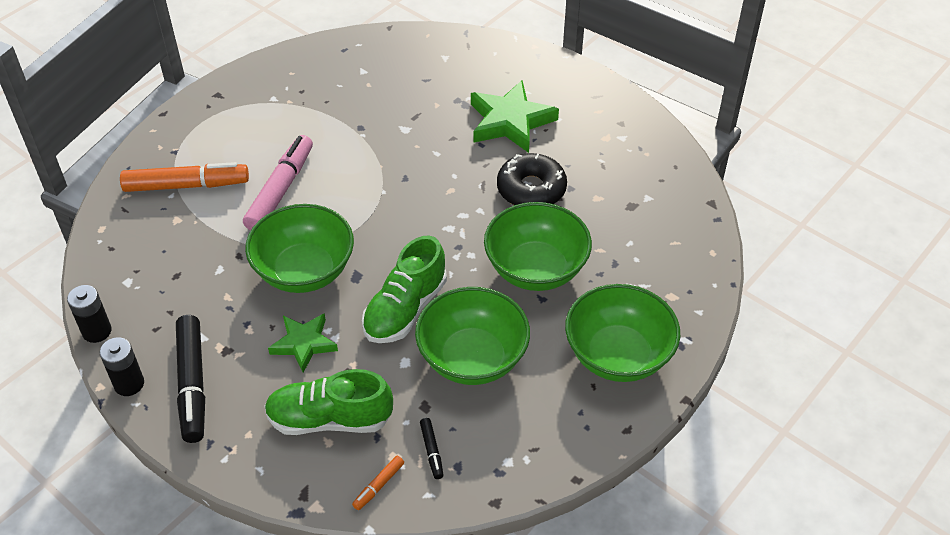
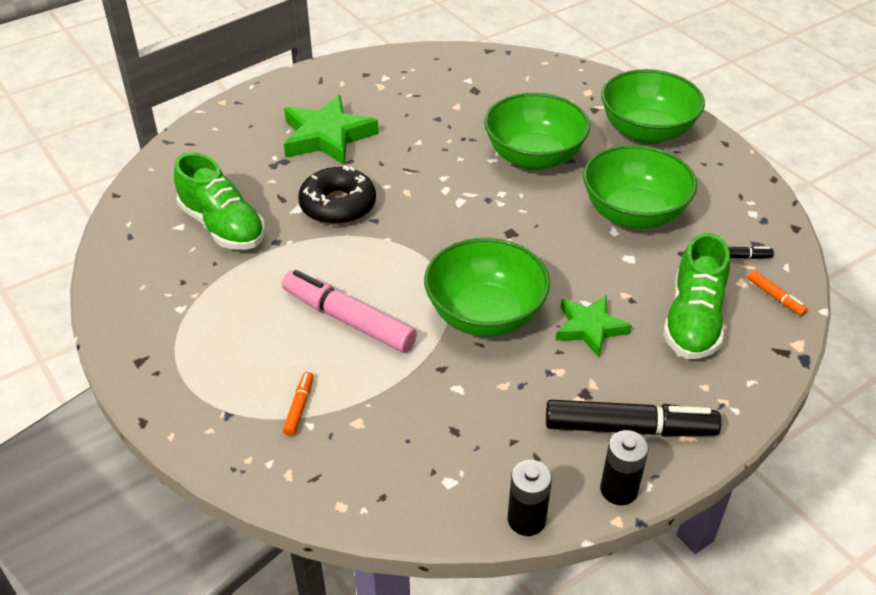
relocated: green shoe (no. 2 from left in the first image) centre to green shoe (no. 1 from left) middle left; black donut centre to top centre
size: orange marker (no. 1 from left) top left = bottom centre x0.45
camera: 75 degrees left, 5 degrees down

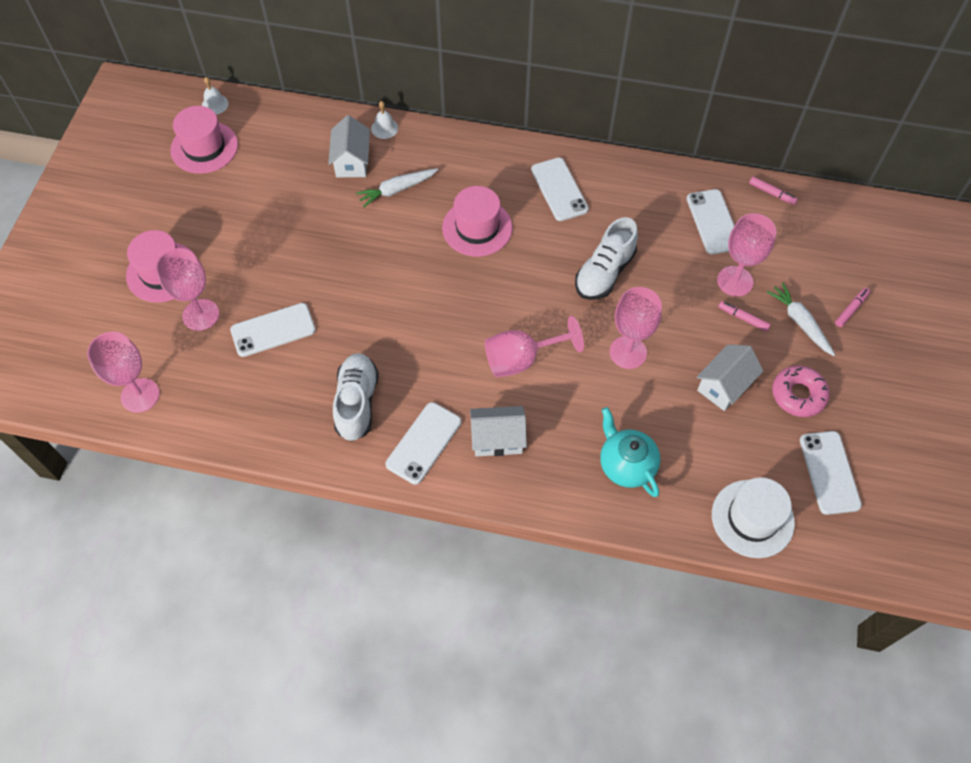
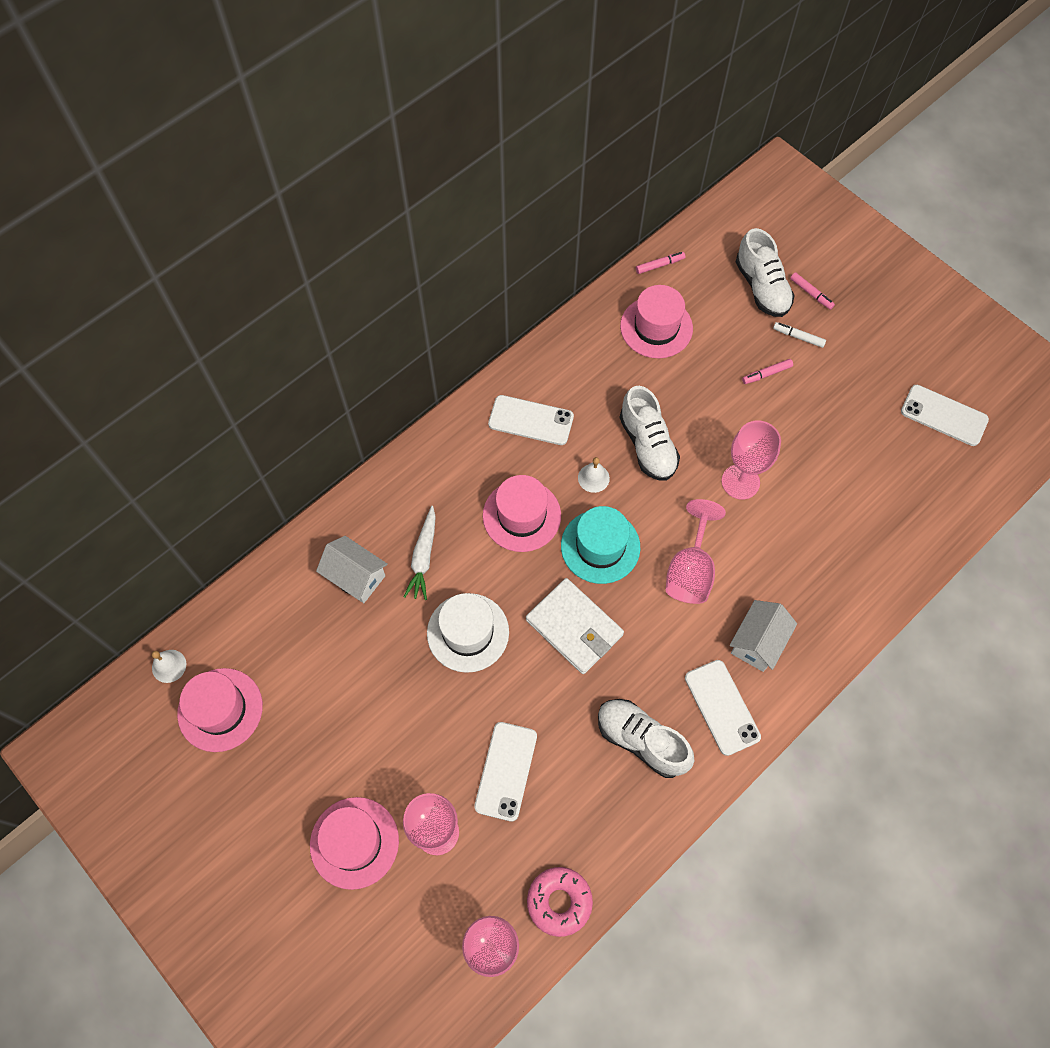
missing: turquoise teapot centre; white house (no. 3 from left) middle right; pink goblet (no. 5 from left) middle right
appeared: white wallet centre; turquoise hat centre; white shoe (no. 3 from left) top right
relocated: white bell (no. 2 from left) top centre to centre; white hat bottom right to centre; pink donut middle right to bottom centre
exchanged: white phone (no. 4 from left) top right to pink hat (no. 4 from left) top centre; white carrot (no. 2 from left) middle right to white marker top right
spun: pink marker (no. 3 from left) middle right = top right 150 degrees clockwise
camera: 55 degrees left, 5 degrees up

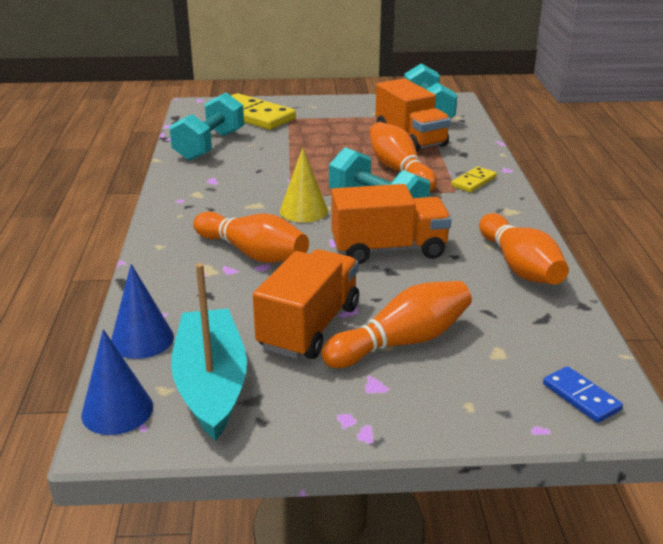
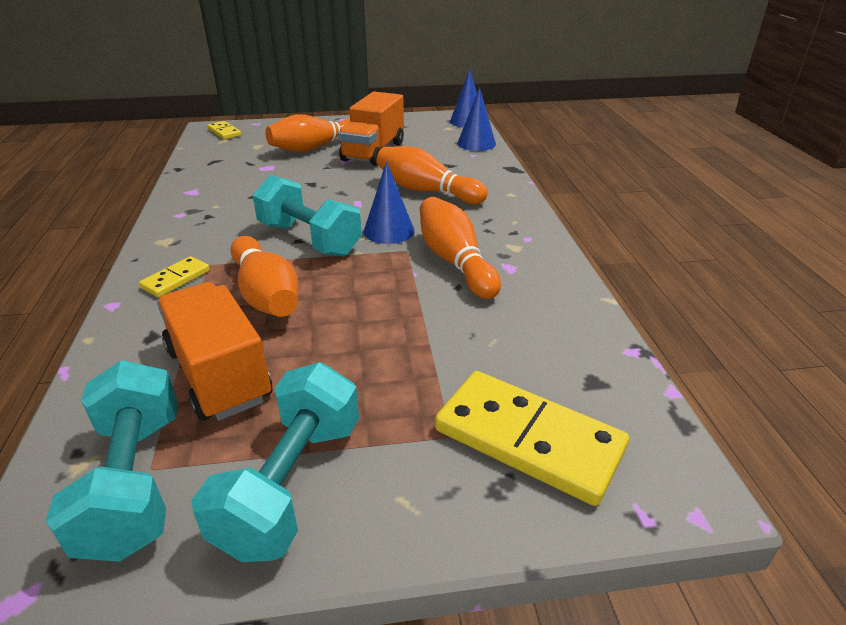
missing: turquoise boat middle left; orange truck (no. 2 from left) centre
relocated: turquoise dumbbell (no. 1 from left in the first image) top left to turquoise dumbbell (no. 2 from left) bottom left; orange bowling pin (no. 4 from left) middle right to centre
colour: yellow cone centre to blue cone (no. 1 from left) top centre; blue domino bottom right to yellow domino (no. 2 from left) top left
camera: 175 degrees right, 5 degrees up

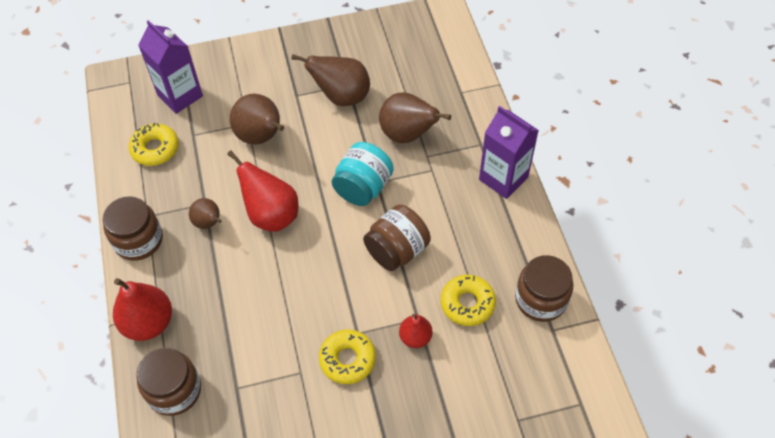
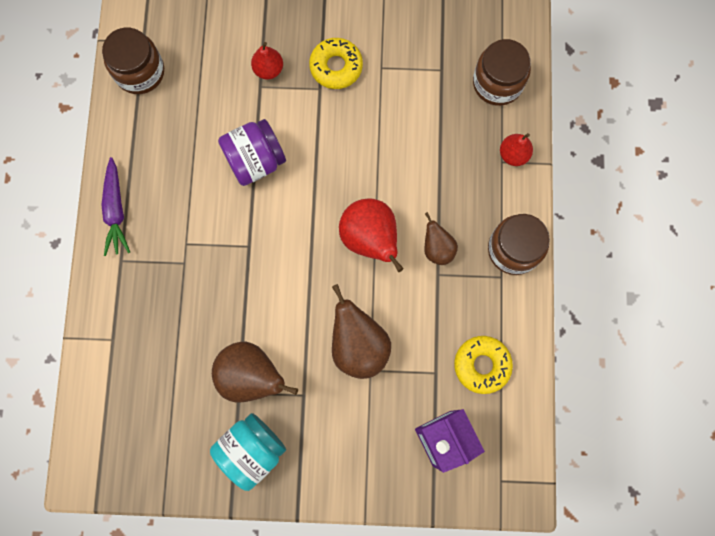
missing: brown pear (no. 4 from left) top centre; yellow donut (no. 3 from left) bottom centre
relocated: turquoise jar centre to bottom centre
exchanged: purple carton (no. 2 from left) centre to purple carrot middle left
colour: brown jar (no. 3 from left) centre to purple jar top centre
size: red pear (no. 1 from left in the first image) bottom left = top right x0.58
camera: 165 degrees left, 20 degrees up

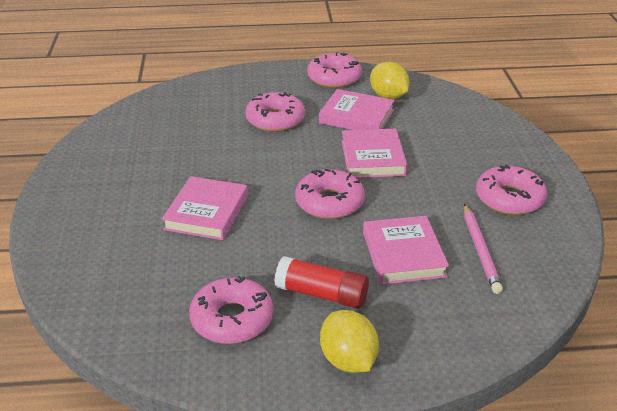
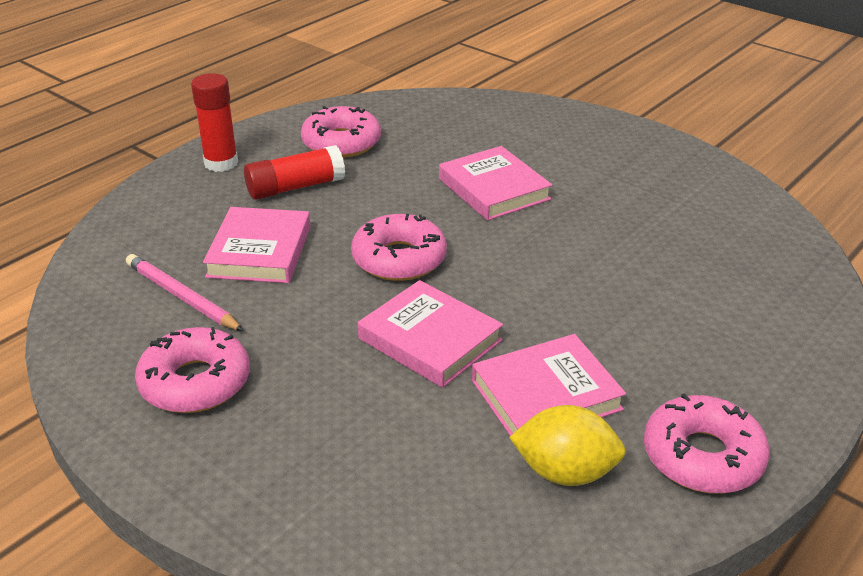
missing: pink donut (no. 2 from left) top centre
exchanged: yellow lemon (no. 1 from left) bottom centre to red glue stick (no. 1 from left) top left
spun: pink book (no. 4 from left in the first image) centre = middle left 60 degrees clockwise
camera: 135 degrees right, 0 degrees up

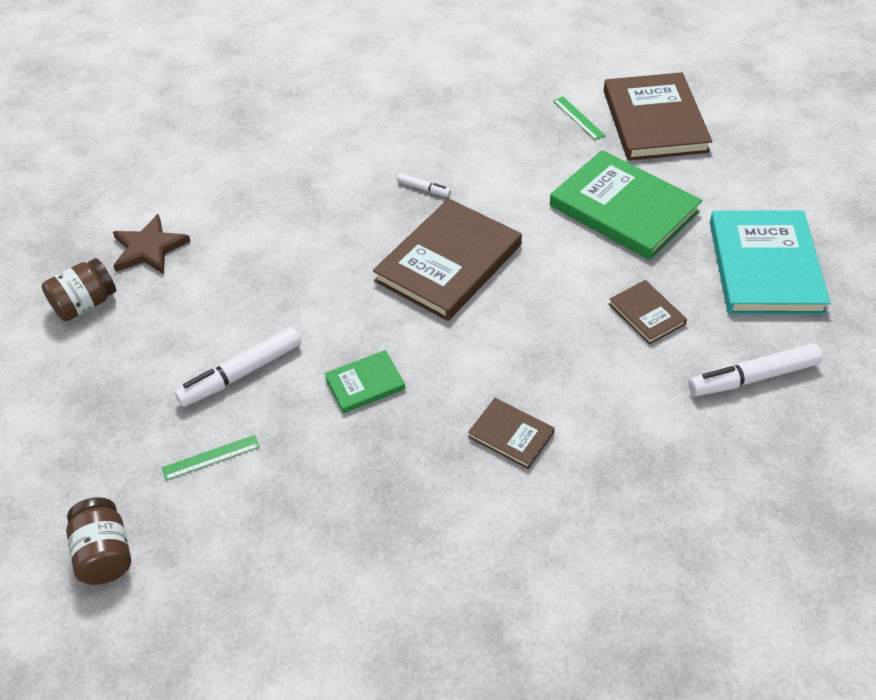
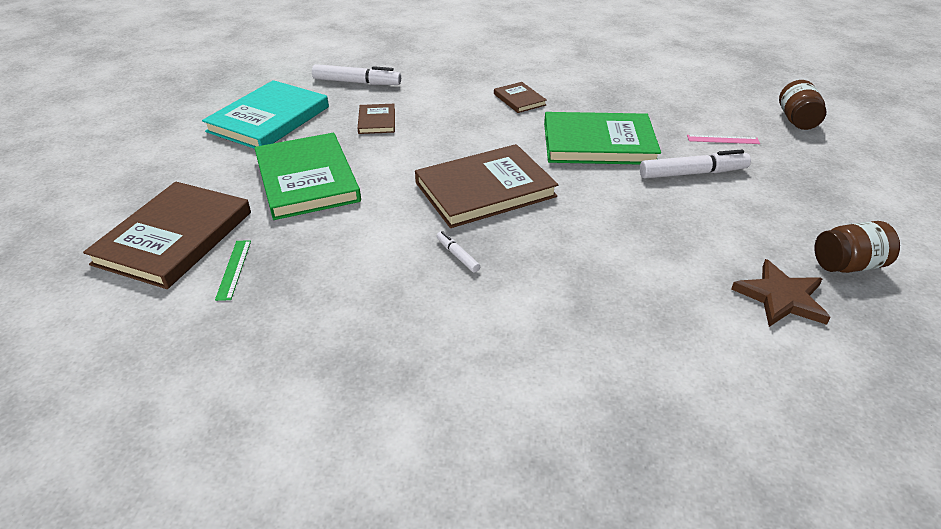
colour: green ruler (no. 1 from left) middle left to pink ruler top right
size: green book (no. 1 from left in the first image) centre = top centre x2.07
camera: 155 degrees left, 10 degrees down

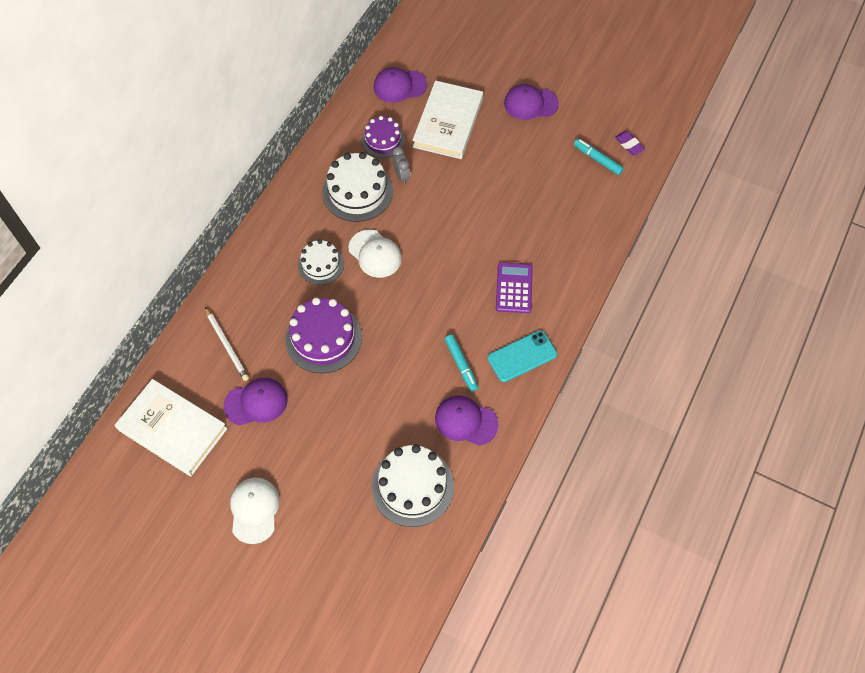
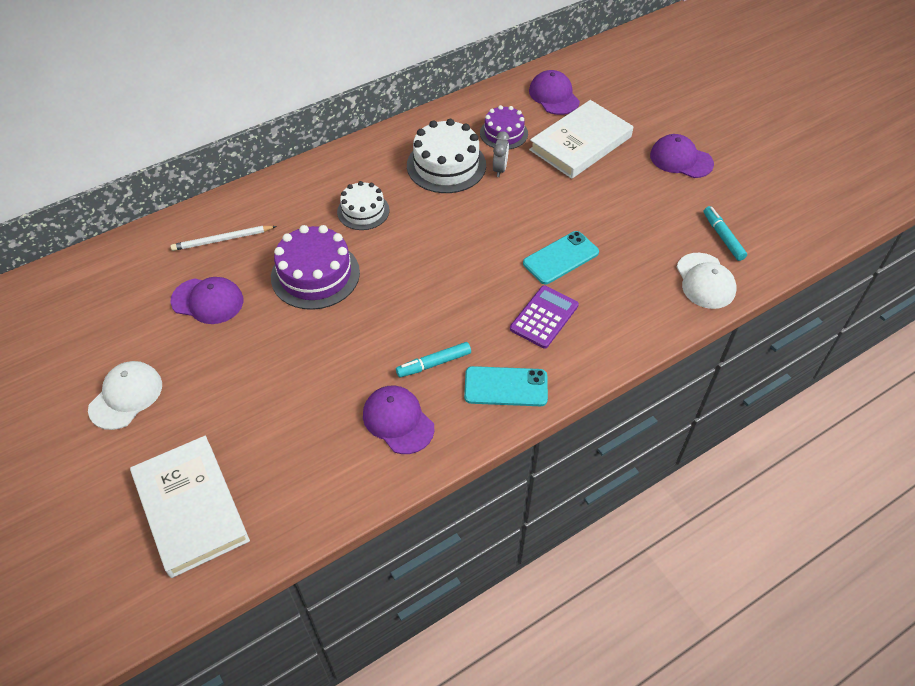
missing: white cake (no. 3 from left) bottom centre; purple eraser top right
appeared: turquoise phone (no. 2 from left) centre
relocated: white book (no. 1 from left) middle left to bottom left; white cap (no. 2 from left) centre to middle right
spun: white pencil middle left = middle left 75 degrees clockwise; purple cap (no. 2 from left in the first image) top centre = top centre 45 degrees clockwise; turquoise marker (no. 1 from left) centre = centre 60 degrees clockwise
camera: 30 degrees right, 10 degrees down

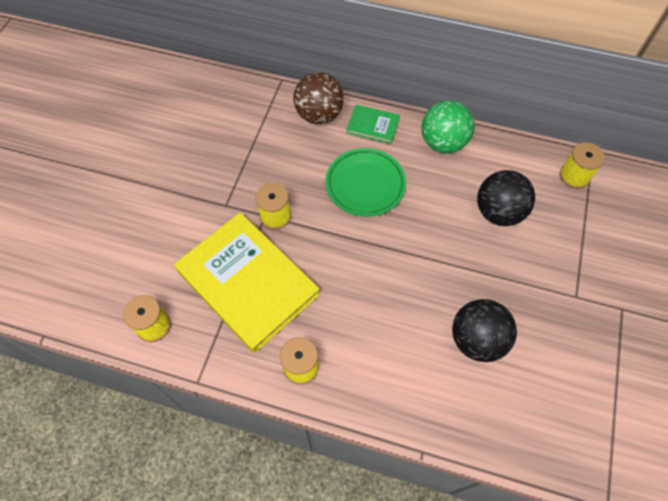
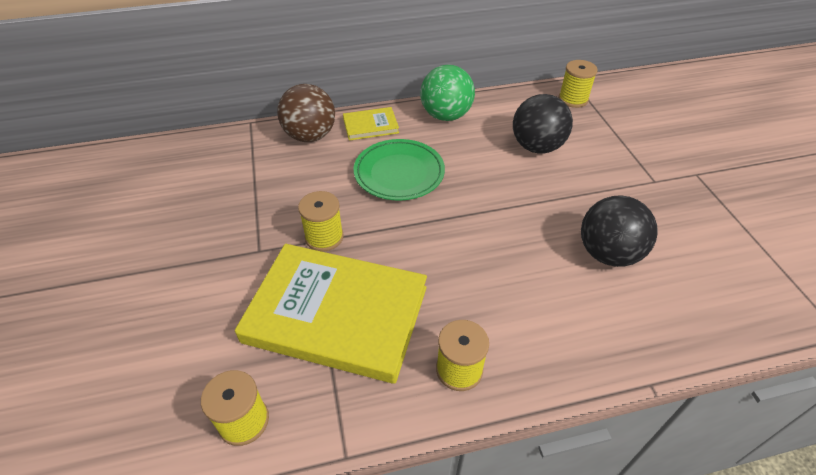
colour: green book top centre to yellow book (no. 2 from left) top centre
camera: 30 degrees left, 15 degrees down

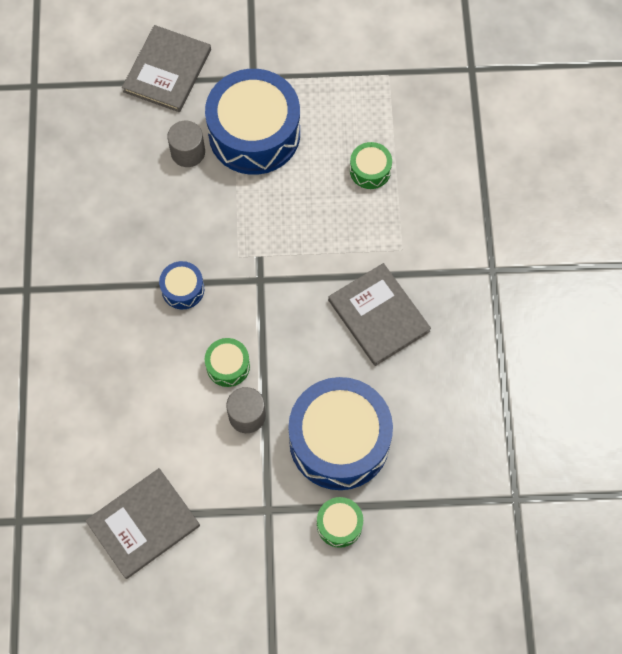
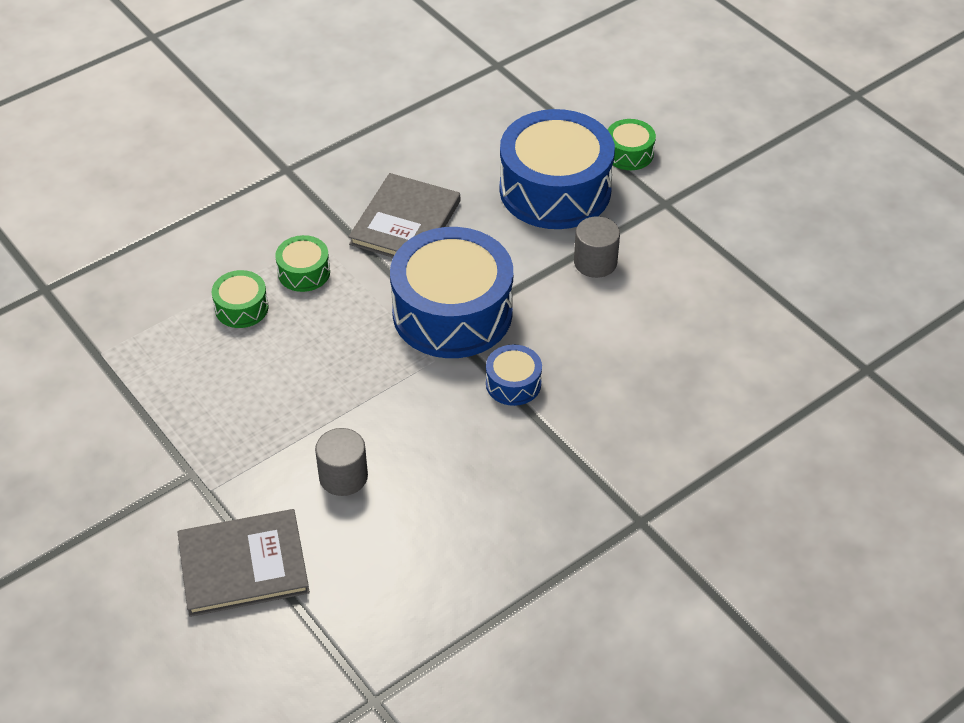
missing: grey book (no. 1 from left) bottom left
relocated: blue drum (no. 2 from left in the first image) top centre to blue drum (no. 1 from left) centre; green drum (no. 1 from left in the first image) centre to green drum (no. 2 from left) middle left
camera: 125 degrees left, 20 degrees down

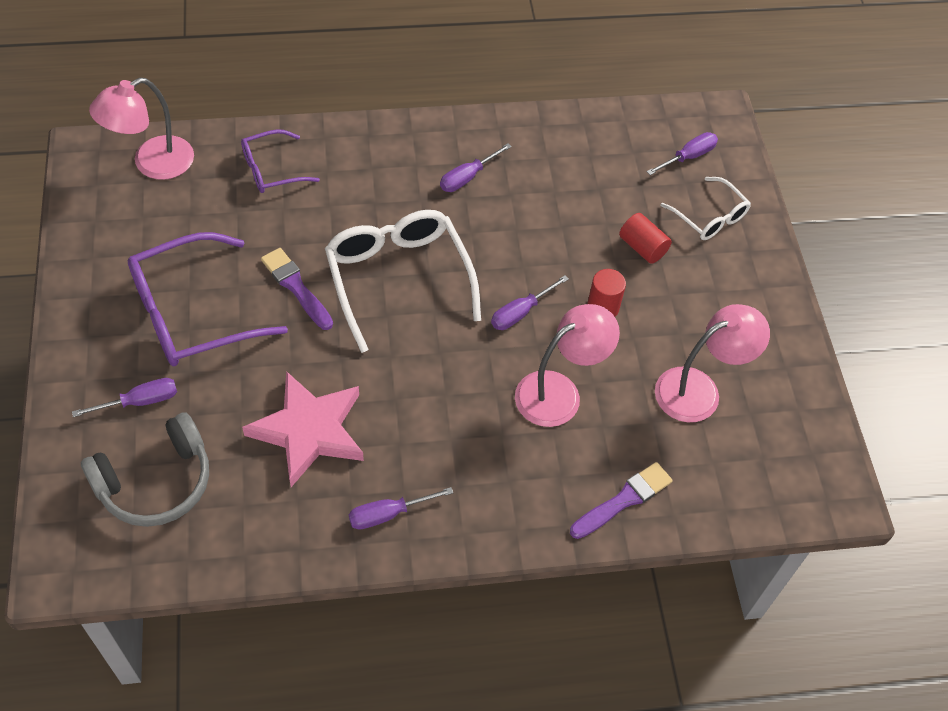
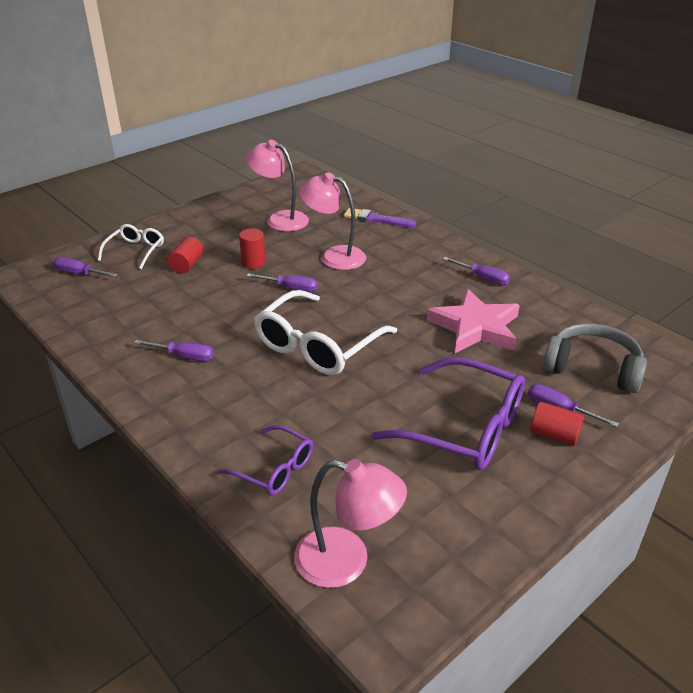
missing: purple brush (no. 1 from left) middle left
appeared: red cylinder (no. 3 from left) middle right
camera: 120 degrees left, 20 degrees down

